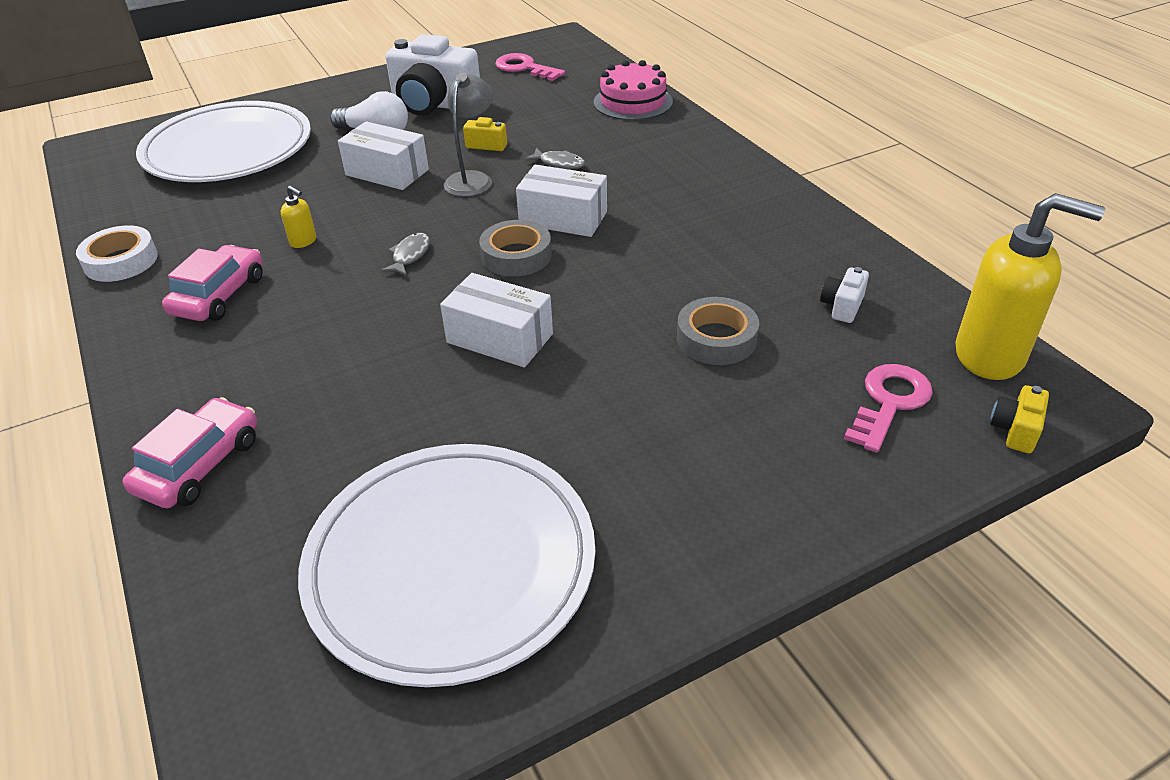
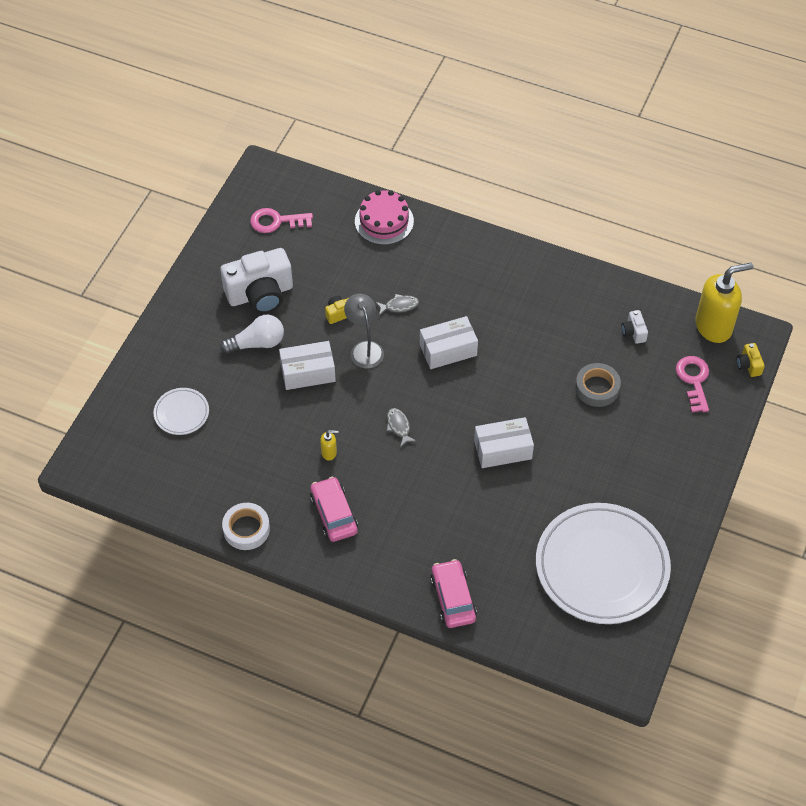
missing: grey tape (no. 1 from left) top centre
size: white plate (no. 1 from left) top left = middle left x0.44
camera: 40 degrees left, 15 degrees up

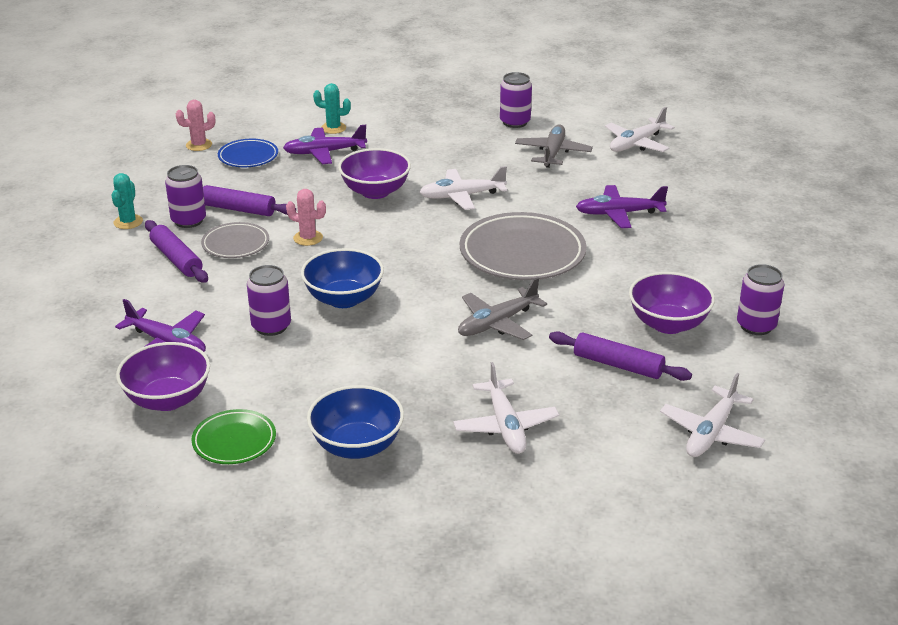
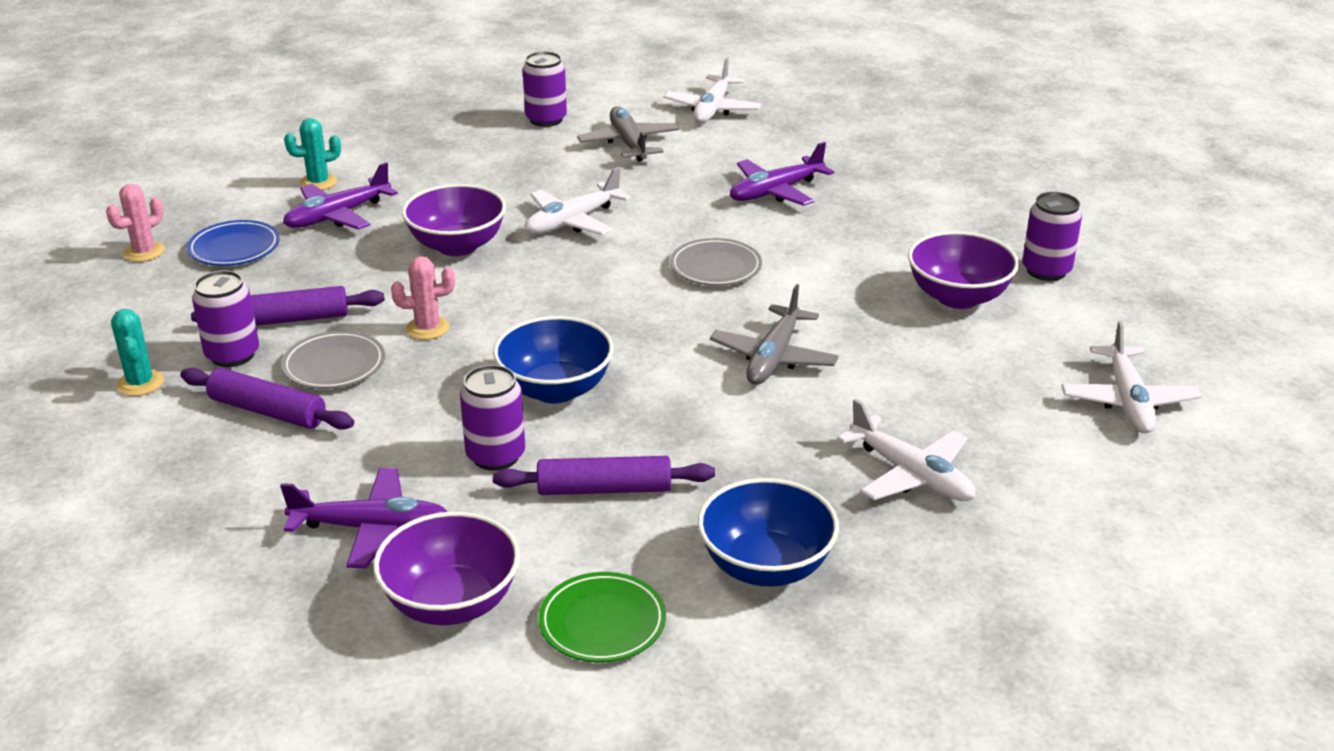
relocated: purple rolling pin (no. 3 from left) middle right to centre
size: grey plate (no. 2 from left) centre = centre x0.54
camera: 30 degrees left, 0 degrees up

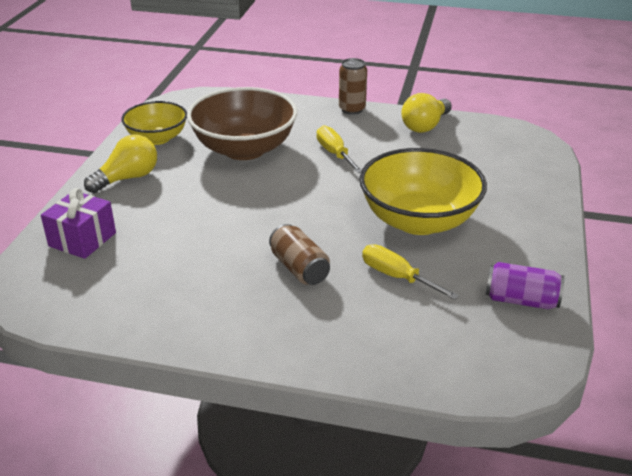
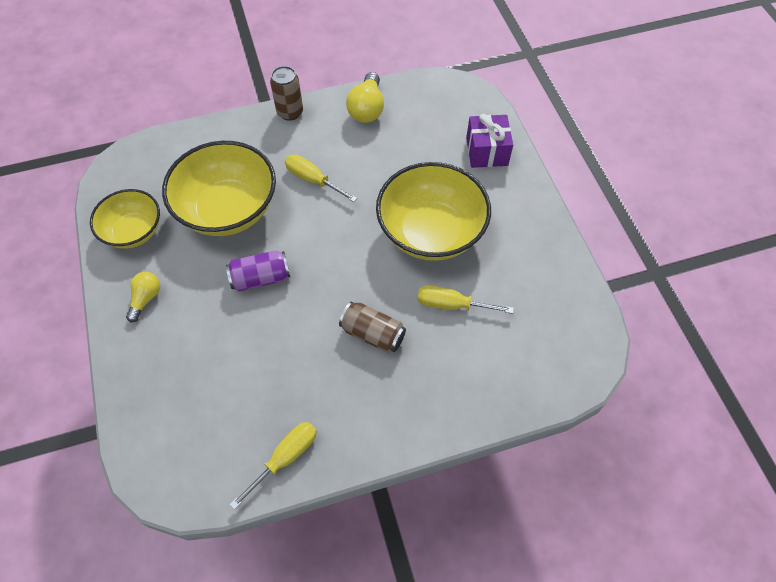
appeared: yellow screwdriver (no. 1 from left) bottom centre
relocated: purple gift middle left to top centre; purple can middle right to middle left
colour: brown bowl top centre to yellow bowl (no. 2 from left) top left
size: yellow light bulb (no. 1 from left) middle left = middle left x0.64
camera: 30 degrees left, 25 degrees up

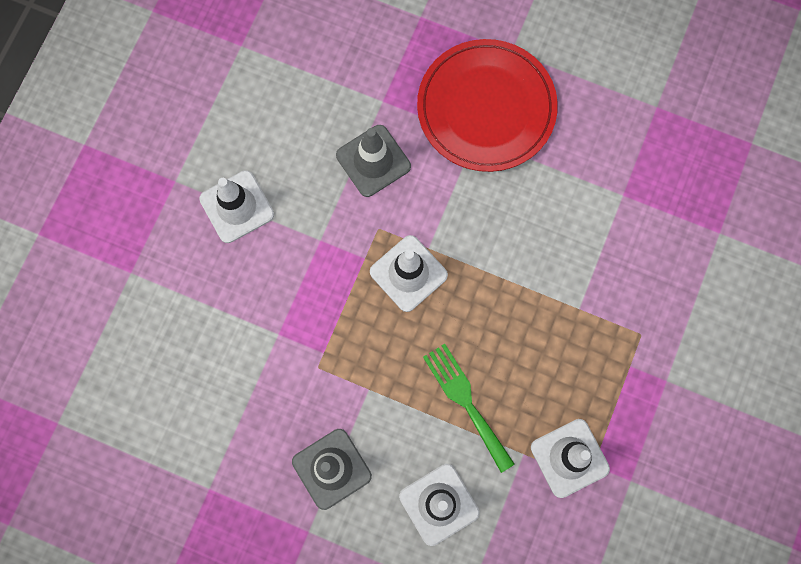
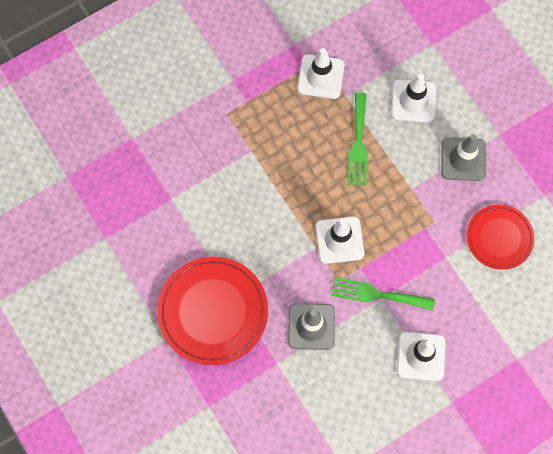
appeared: green fork (no. 2 from left) middle right; red plate (no. 2 from left) middle right
camera: 145 degrees left, 5 degrees down

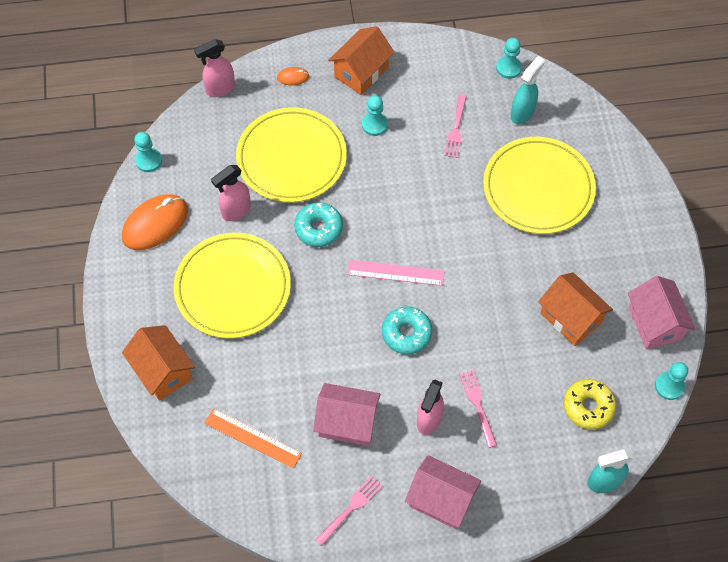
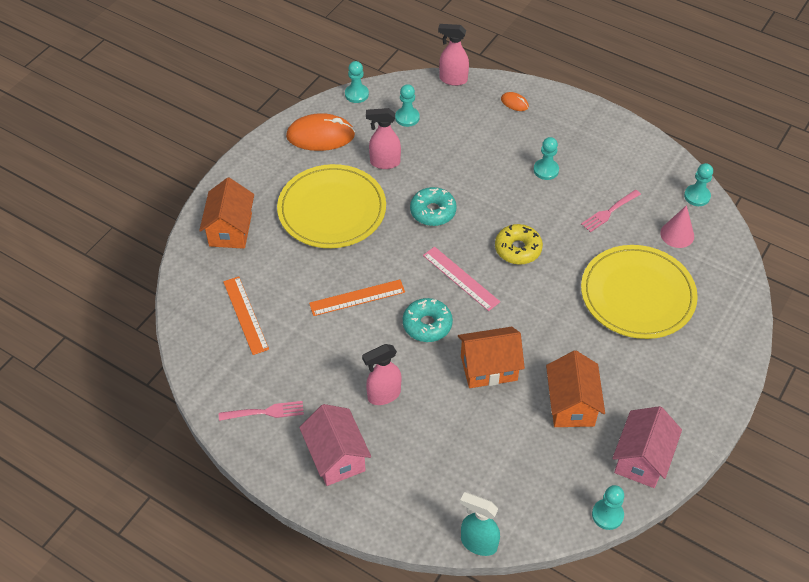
missing: yellow plate (no. 2 from left) top centre; pink house (no. 1 from left) bottom centre; pink fork (no. 3 from left) bottom centre
appeared: orange ruler (no. 2 from left) centre; turquoise pawn (no. 2 from left) top centre
relocated: orange house (no. 2 from left) top centre to centre; yellow donut bottom right to centre
exchanged: turquoise spray bottle (no. 1 from left) top right to pink cone middle right
camera: 40 degrees right, 10 degrees down

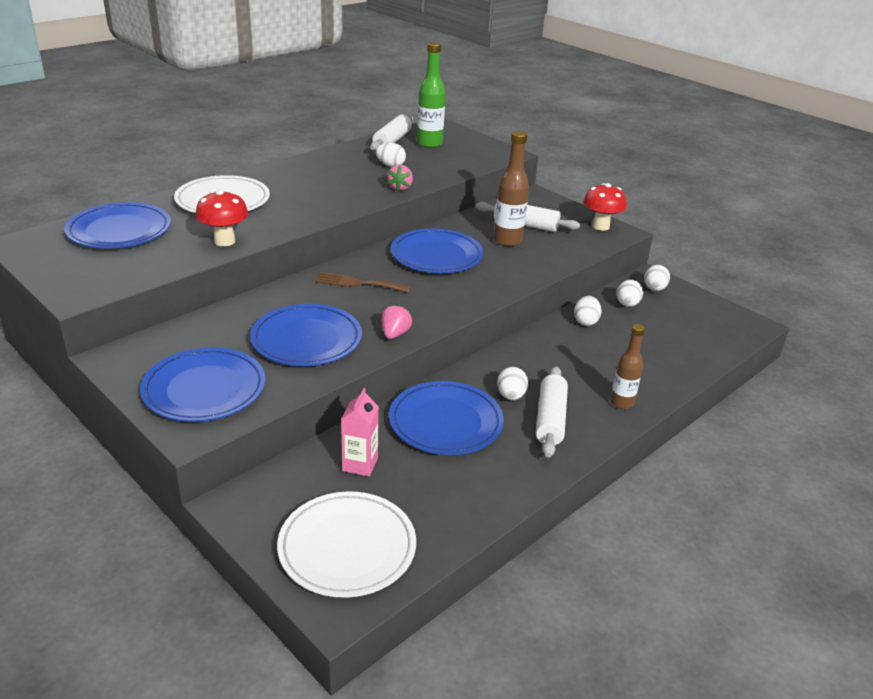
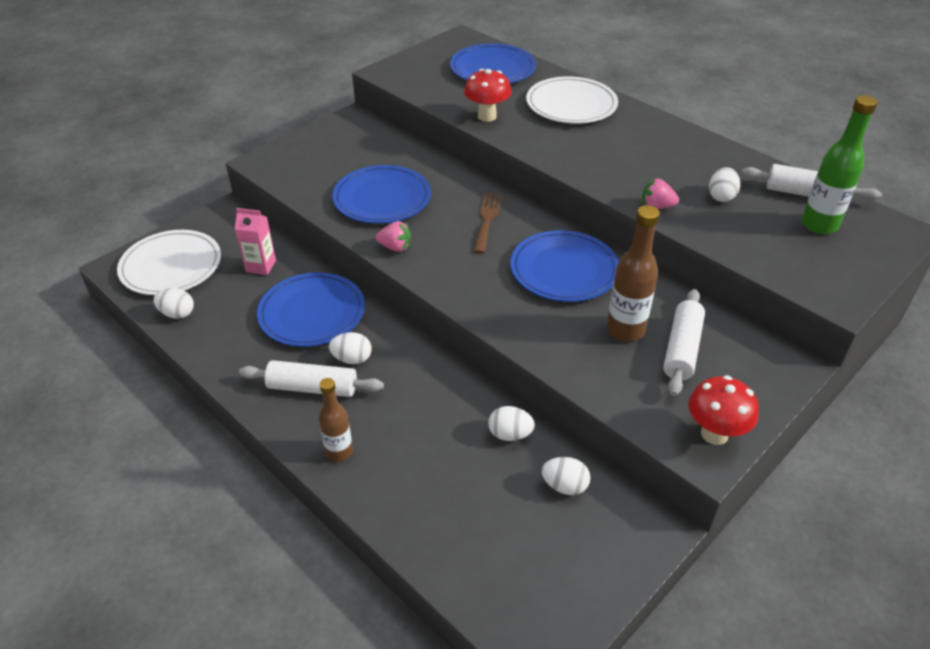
missing: blue plate (no. 2 from left) middle left
relocated: white egg (no. 5 from left in the first image) middle right to white egg (no. 1 from left) middle left
camera: 90 degrees right, 10 degrees up

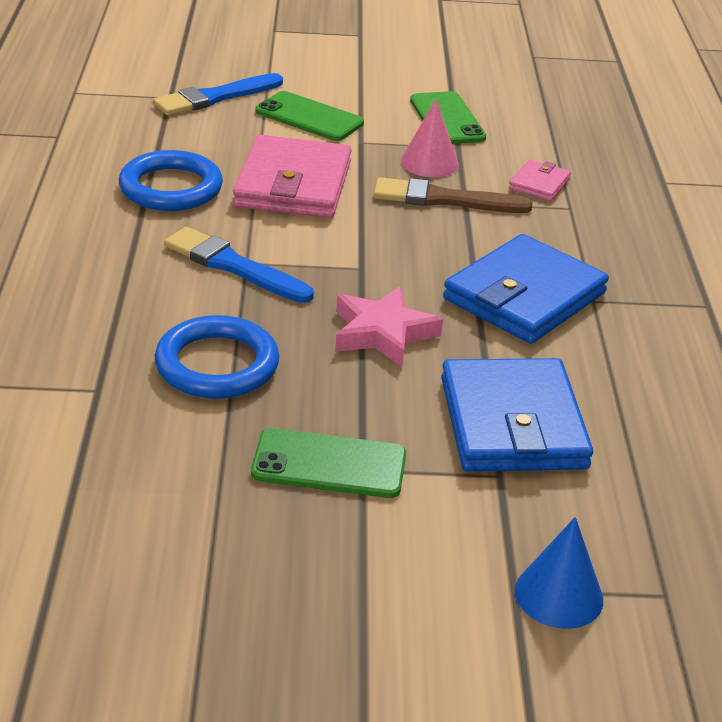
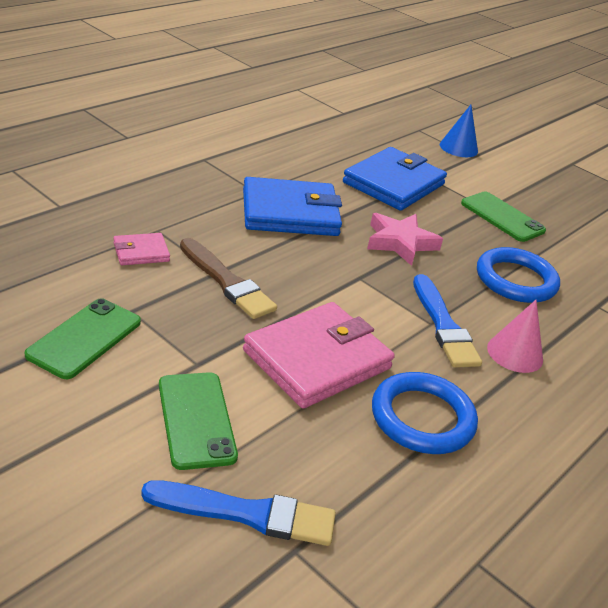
relocated: pink cone top centre to middle right
camera: 140 degrees left, 0 degrees up

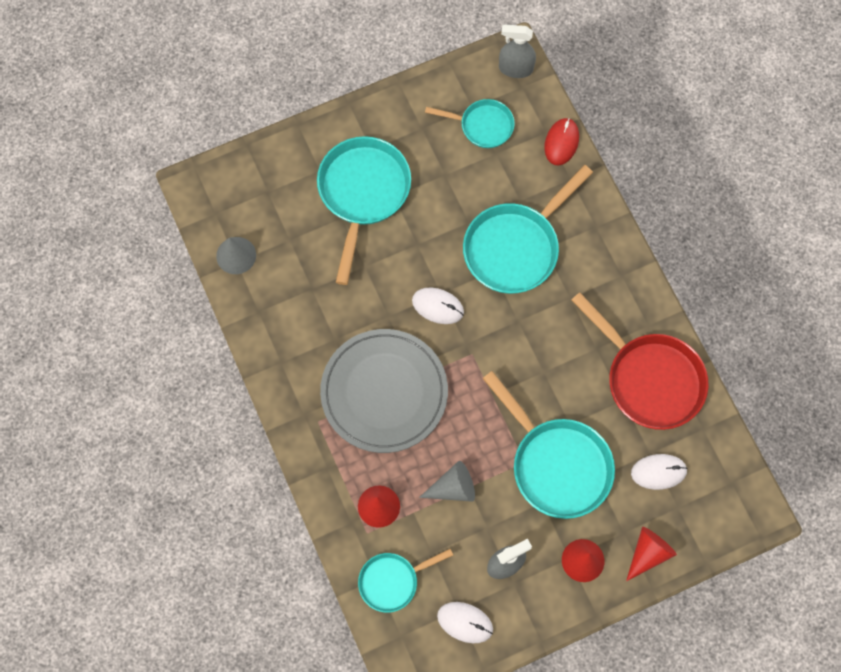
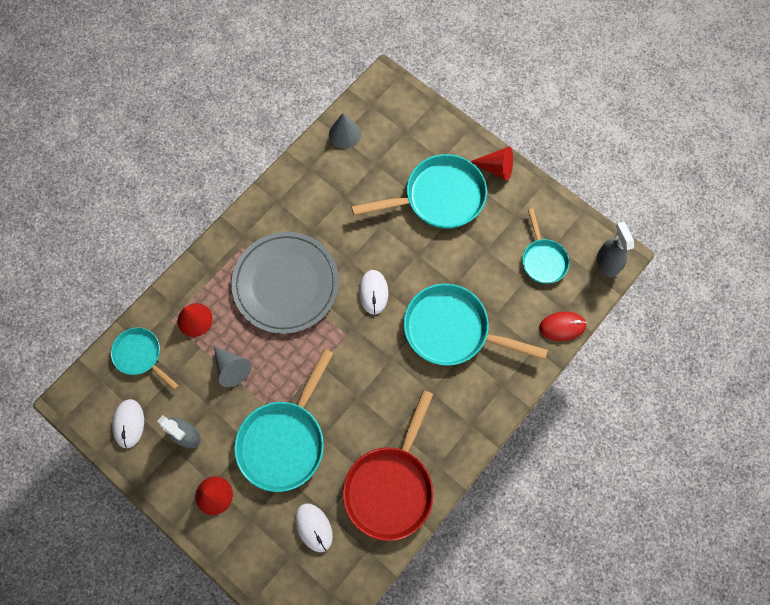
relocated: red cone (no. 3 from left) bottom right to top centre
camera: 65 degrees right, 0 degrees up

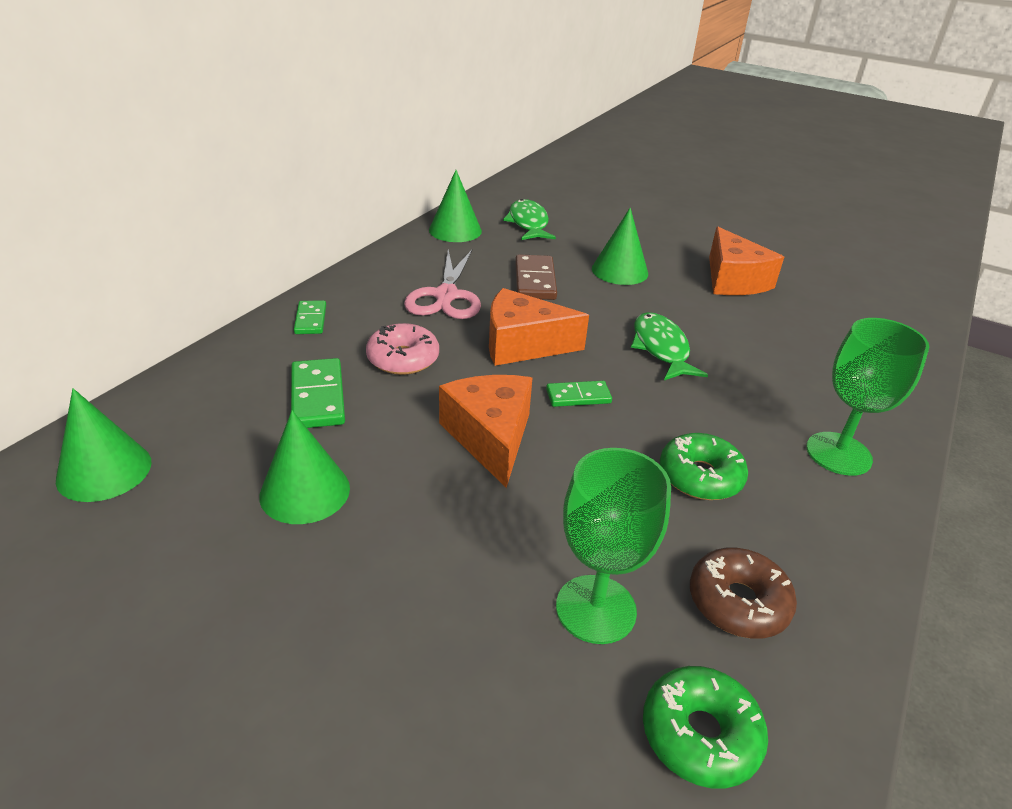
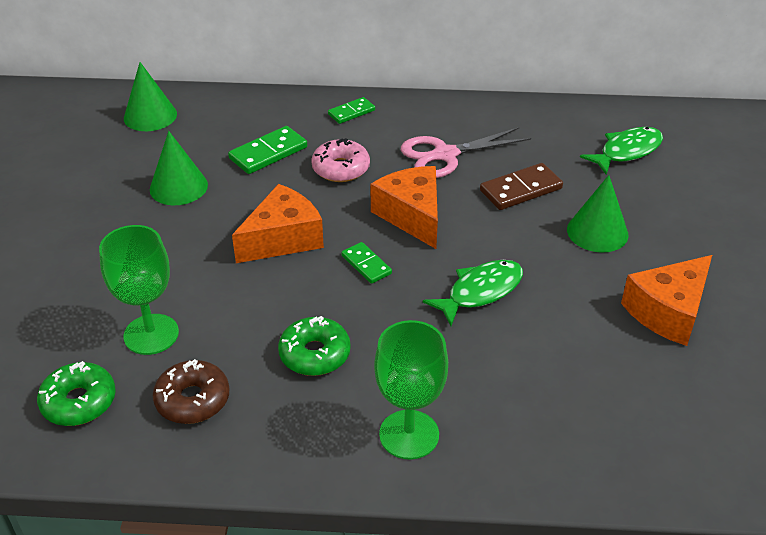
missing: green cone (no. 3 from left) top centre
camera: 65 degrees right, 5 degrees up

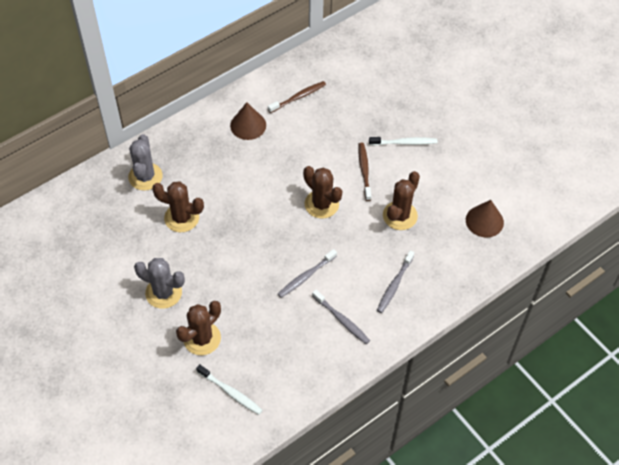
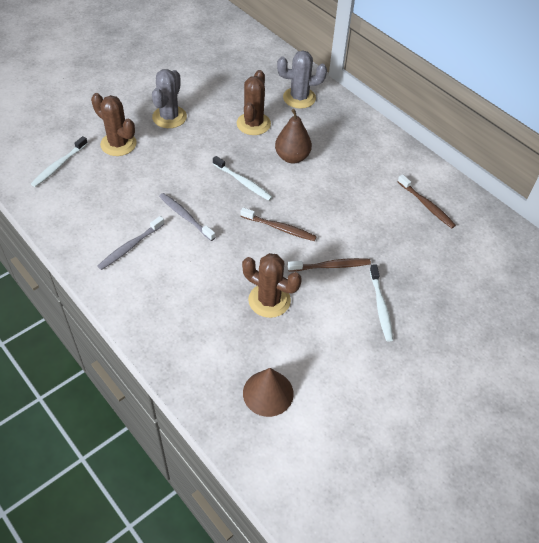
missing: brown cone (no. 1 from left) top centre; grey toothbrush (no. 3 from left) centre
appeared: white toothbrush (no. 2 from left) top centre; brown pear top centre
exchanged: brown cactus (no. 3 from left) centre to brown toothbrush (no. 1 from left) centre
camera: 85 degrees right, 5 degrees down

